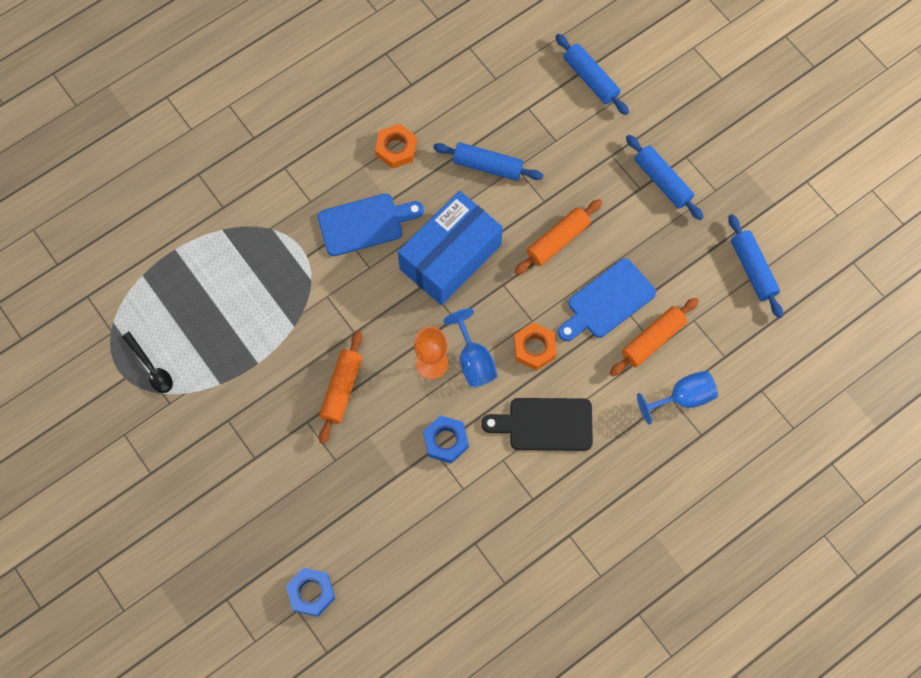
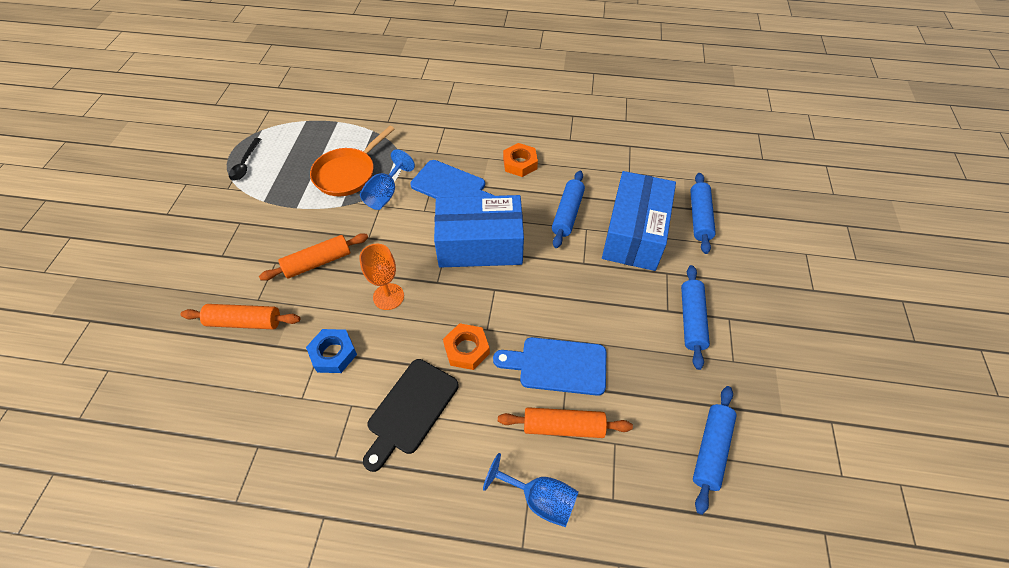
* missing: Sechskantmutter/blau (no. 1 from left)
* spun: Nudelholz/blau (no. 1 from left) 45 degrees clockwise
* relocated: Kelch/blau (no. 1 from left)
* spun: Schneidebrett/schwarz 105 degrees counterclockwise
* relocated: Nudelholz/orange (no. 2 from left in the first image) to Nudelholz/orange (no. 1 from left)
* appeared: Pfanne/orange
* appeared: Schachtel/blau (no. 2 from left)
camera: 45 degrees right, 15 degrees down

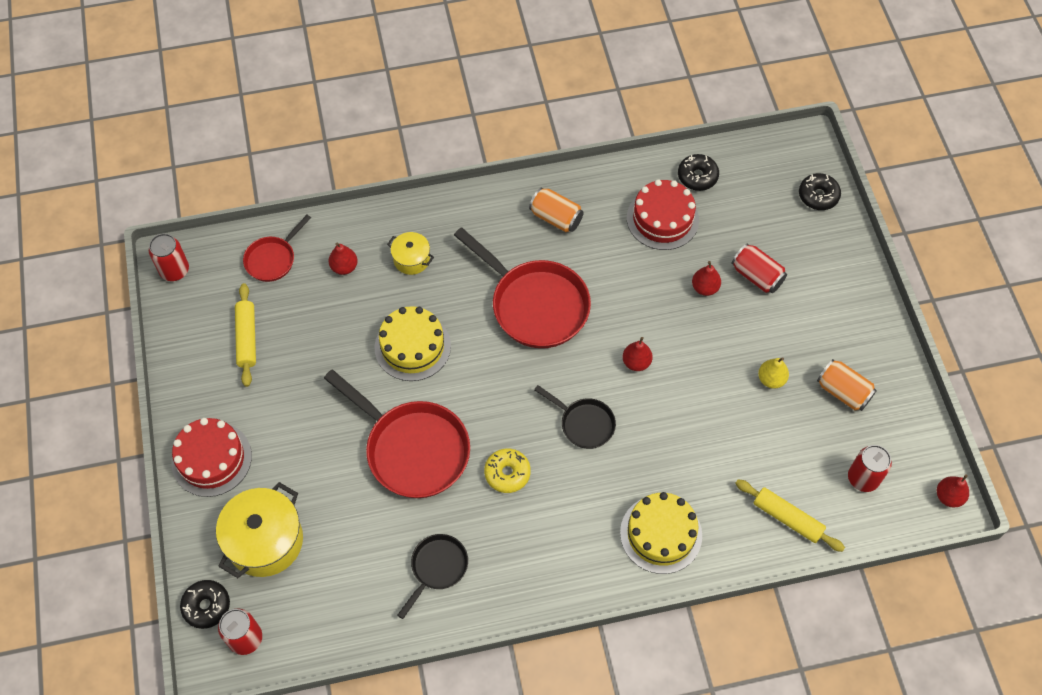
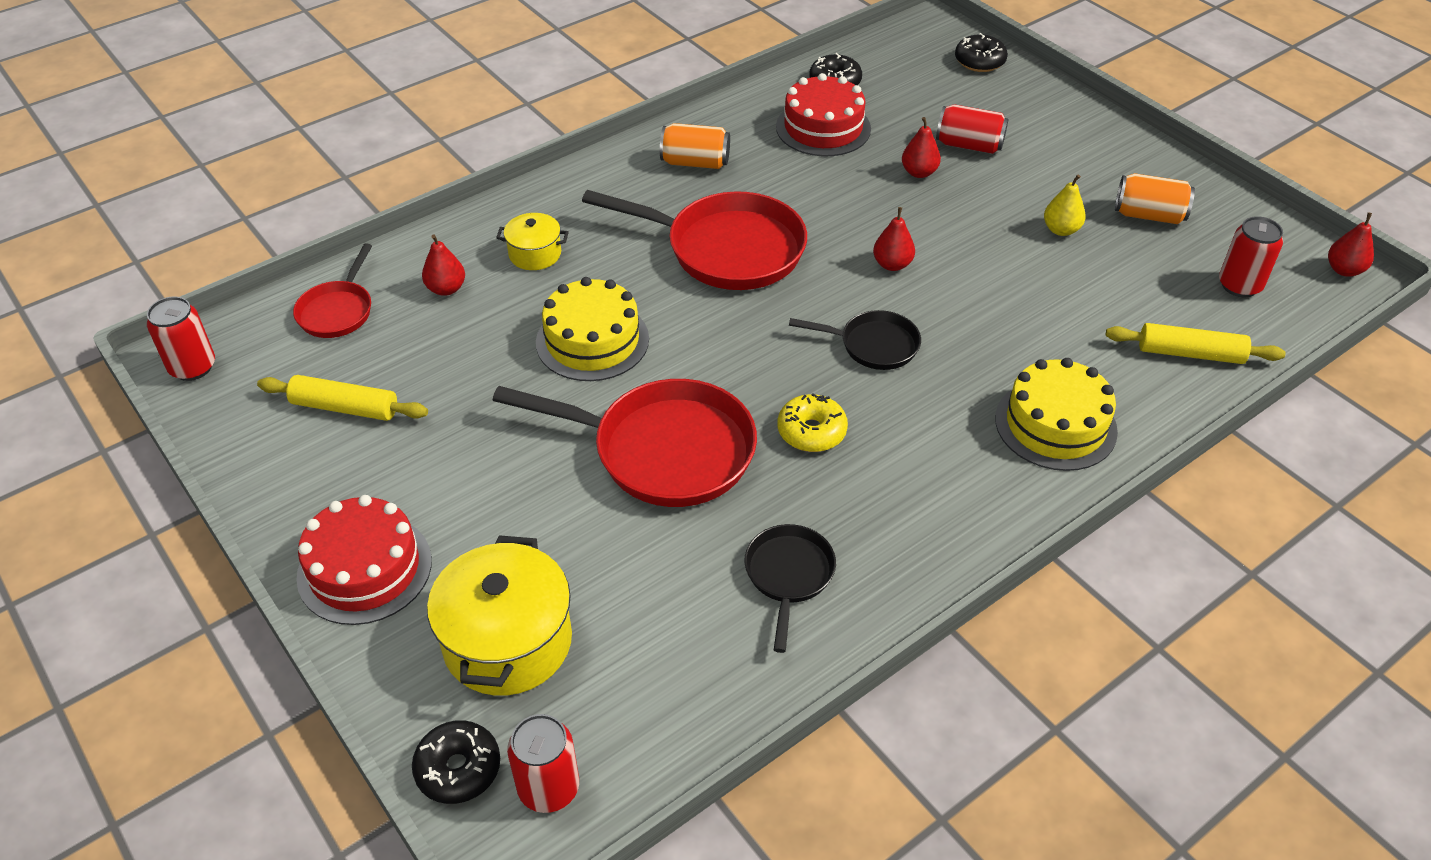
* spun: Nudelholz/gelb (no. 1 from left) 45 degrees counterclockwise
camera: 25 degrees left, 15 degrees down

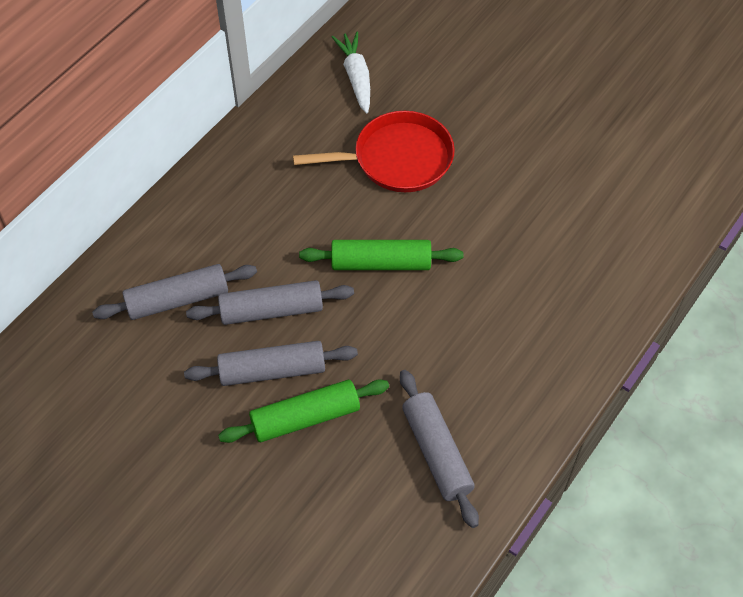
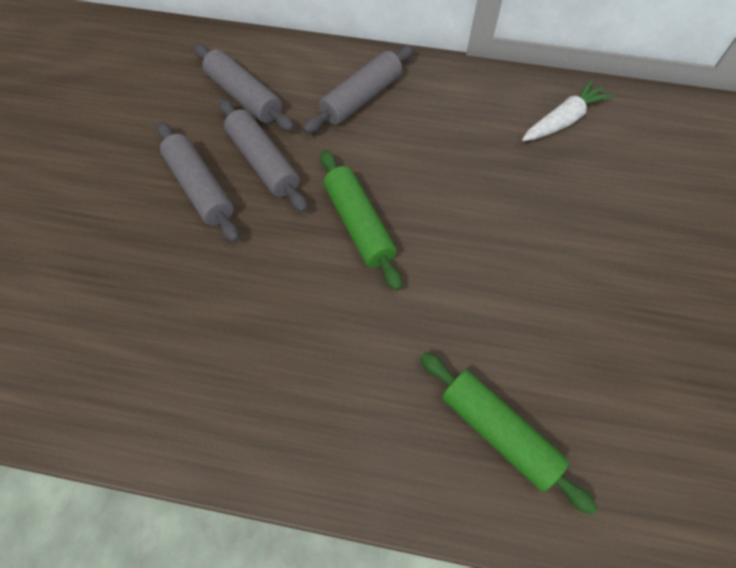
* relocated: Nudelholz/grün (no. 1 from left in the first image) to Nudelholz/grün (no. 2 from left)
* missing: Pfanne/rot
* relocated: Nudelholz/grau (no. 4 from left)
camera: 65 degrees right, 5 degrees up

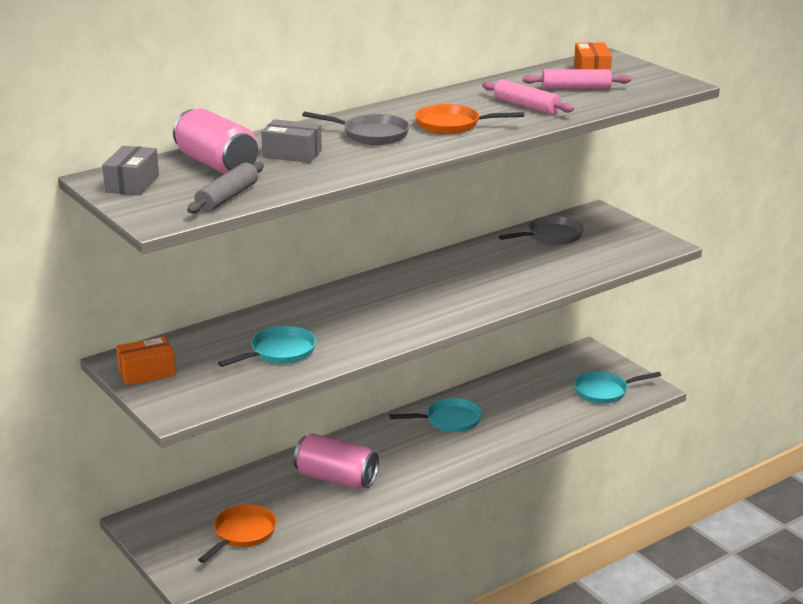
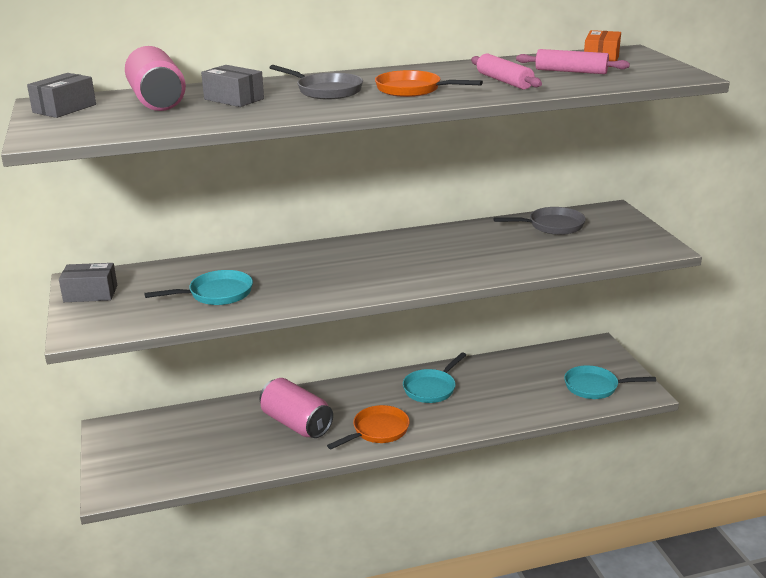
* colour: Schachtel/orange (no. 1 from left) to Schachtel/grau (no. 2 from left)
* missing: Nudelholz/grau
* relocated: Pfanne/orange (no. 1 from left)
* spun: Pfanne/türkis (no. 2 from left) 120 degrees clockwise
camera: 20 degrees right, 0 degrees up

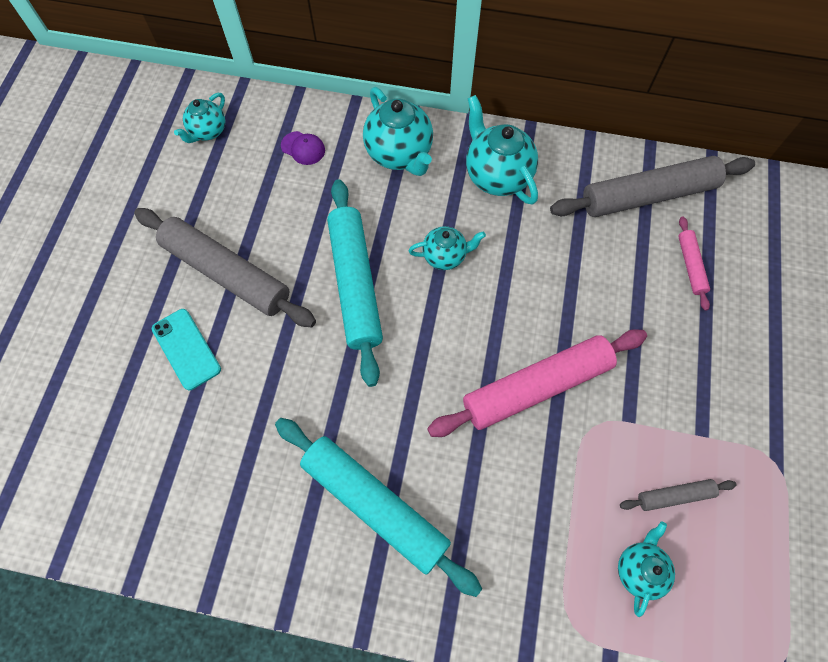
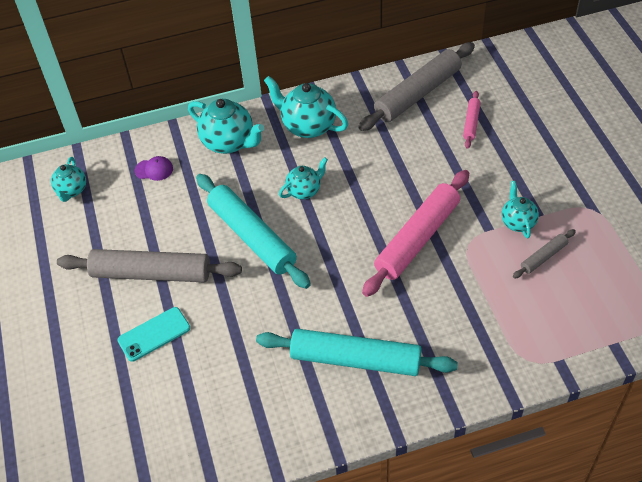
* spun: Handy/türkis 60 degrees counterclockwise
* relocated: Teekanne/türkis (no. 5 from left)
* spun: Nudelholz/rosa (no. 2 from left) 45 degrees clockwise
camera: 25 degrees left, 15 degrees down

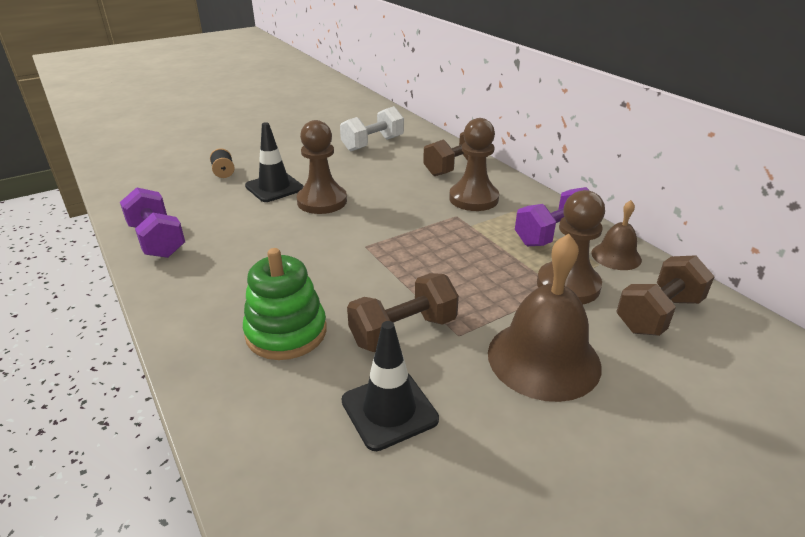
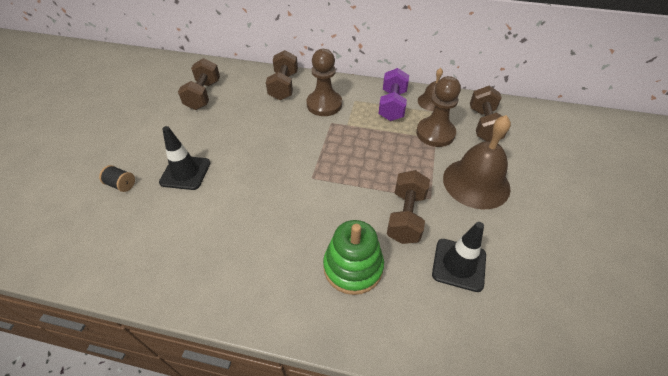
* missing: Hantel/lila (no. 1 from left)
* missing: Bauer/braun (no. 1 from left)
* colour: Hantel/weiß to Hantel/braun (no. 1 from left)
camera: 45 degrees left, 15 degrees up

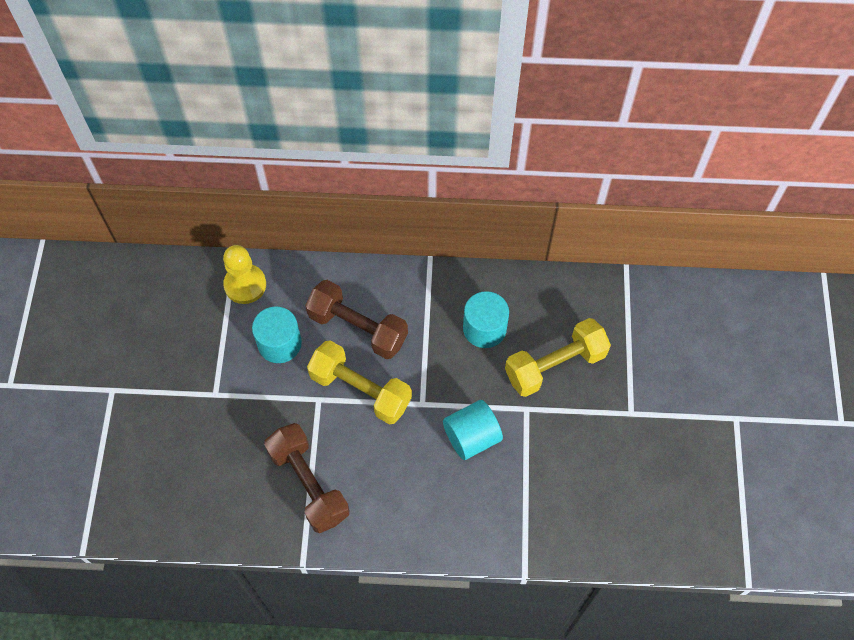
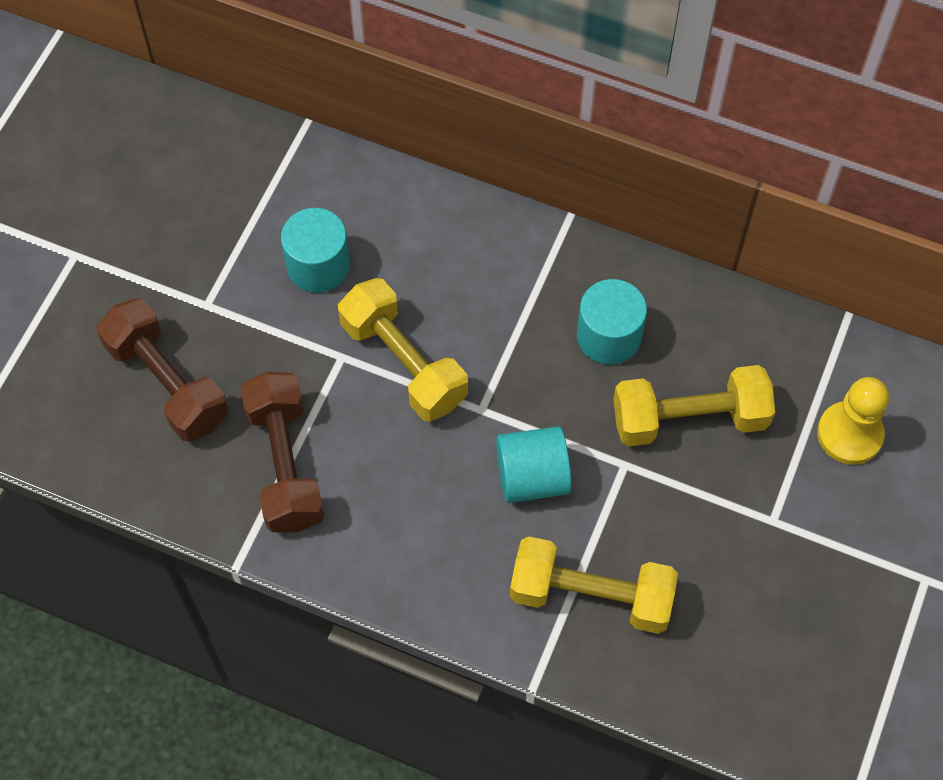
* relocated: Bauer/gelb
* relocated: Hantel/braun (no. 2 from left in the first image) to Hantel/braun (no. 1 from left)
* appeared: Hantel/gelb (no. 2 from left)
camera: 20 degrees right, 0 degrees up

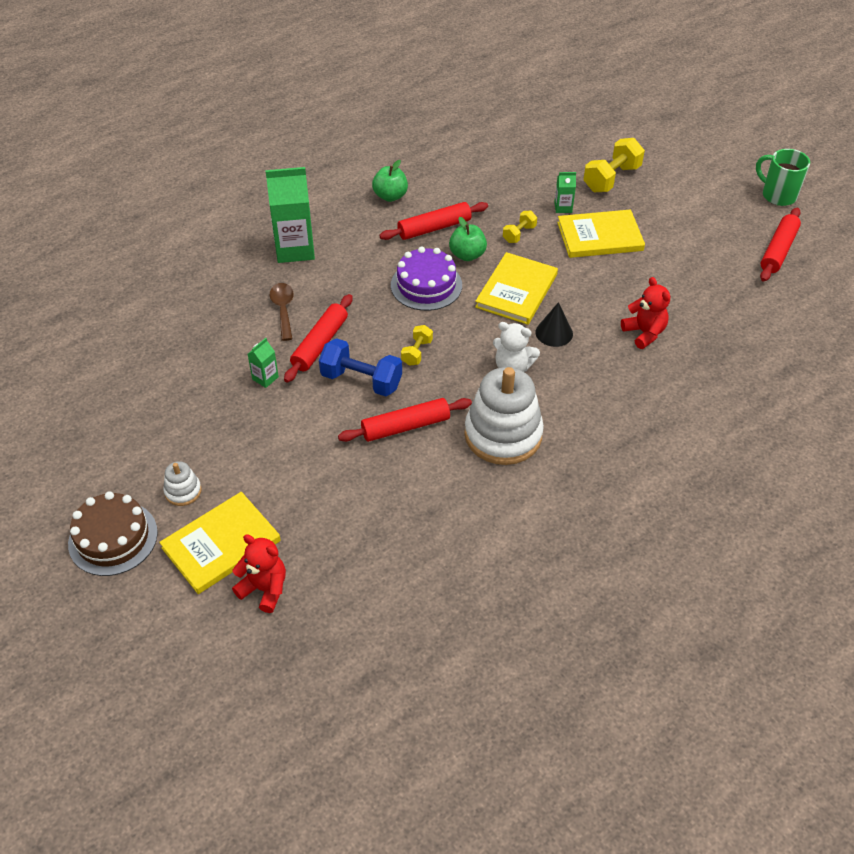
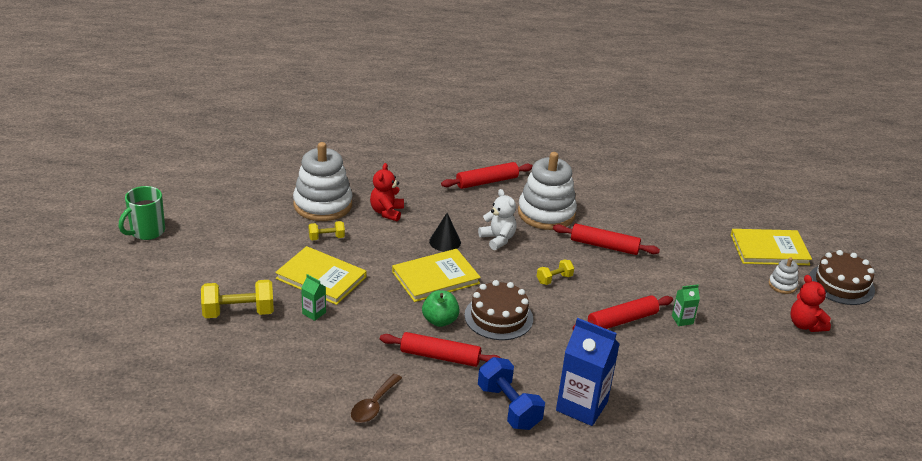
* relocated: Teddybär/rot (no. 1 from left in the first image) to Teddybär/rot (no. 2 from left)
* colour: Getränkekarton/grün (no. 2 from left) to Getränkekarton/blau
* relocated: Löffel/braun
* relocated: Hantel/blau
* missing: Apfel/grün (no. 1 from left)
* colour: Kuchen/lila to Kuchen/braun (no. 1 from left)
* relocated: Hantel/gelb (no. 2 from left)
* spun: Tasse/grün 45 degrees clockwise
* relocated: Nudelholz/rot (no. 4 from left in the first image) to Nudelholz/rot (no. 2 from left)
* appeared: Stapelspielzeug/weiß (no. 1 from left)
camera: 145 degrees left, 15 degrees down

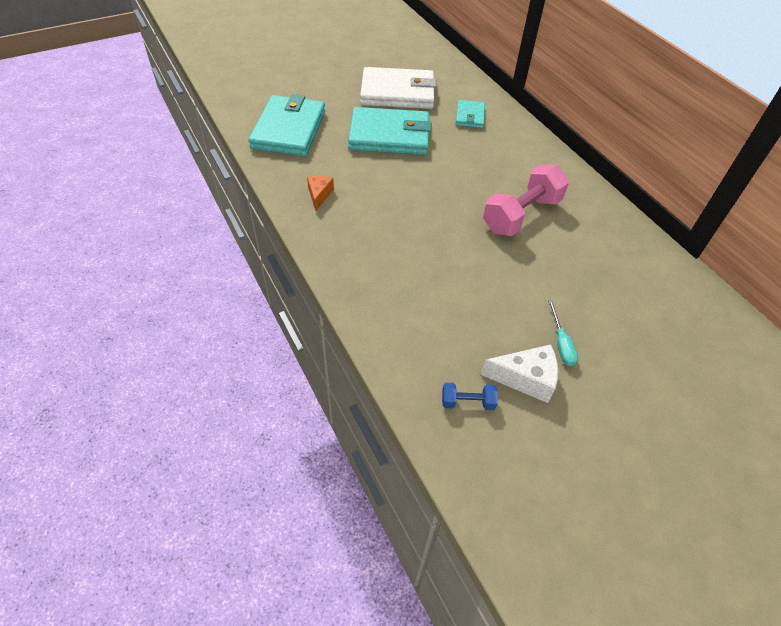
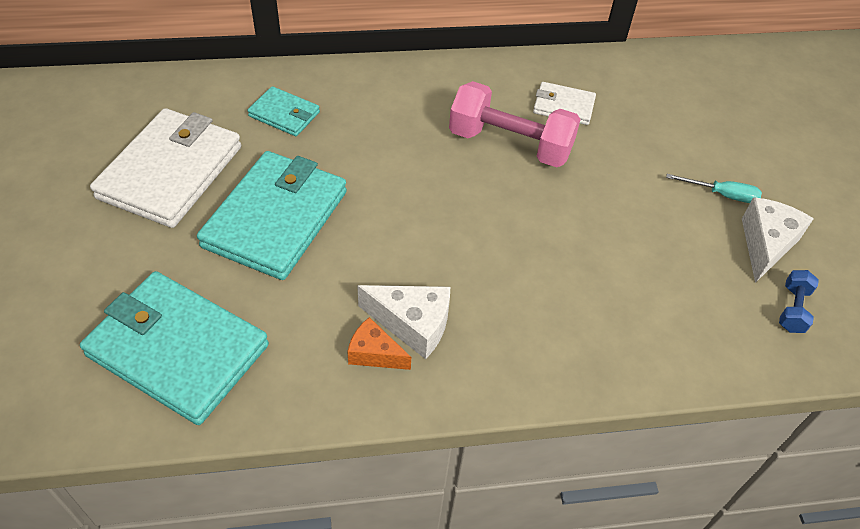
* spun: Hantel/rosa 45 degrees counterclockwise
* appeared: Käse/weiß (no. 1 from left)
* appeared: Geldbörse/weiß (no. 2 from left)
camera: 70 degrees left, 0 degrees up

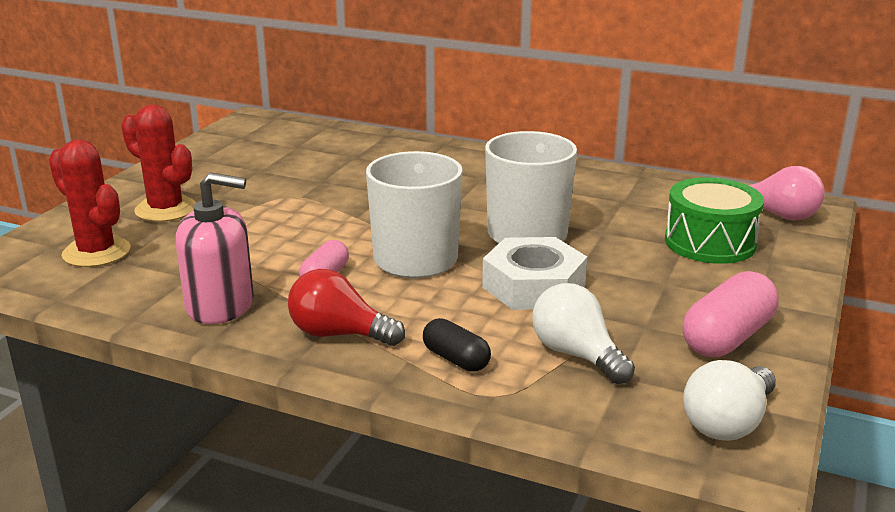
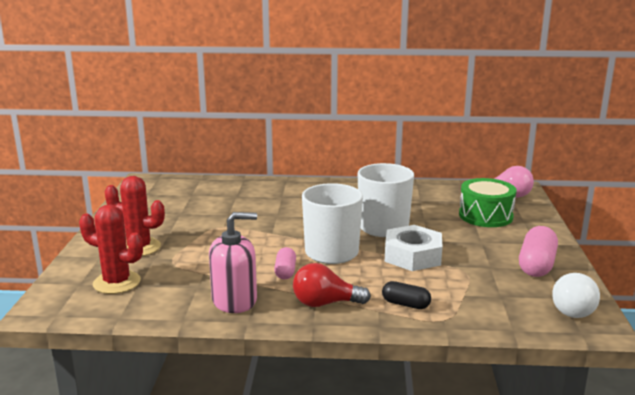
* missing: Glühbirne/weiß (no. 1 from left)
camera: 20 degrees left, 5 degrees down

